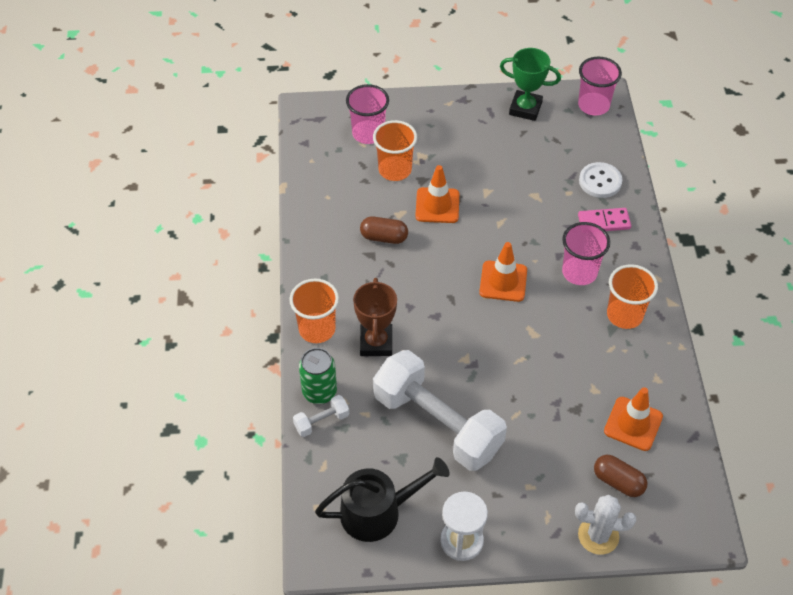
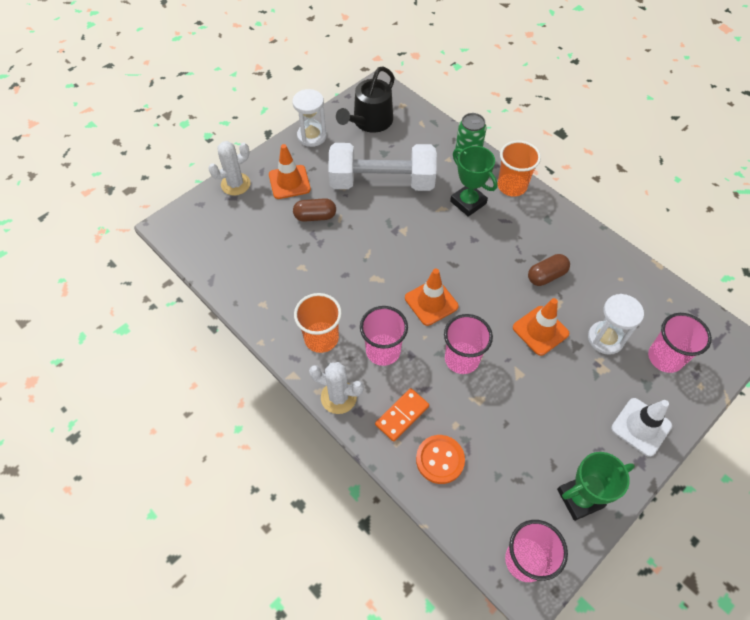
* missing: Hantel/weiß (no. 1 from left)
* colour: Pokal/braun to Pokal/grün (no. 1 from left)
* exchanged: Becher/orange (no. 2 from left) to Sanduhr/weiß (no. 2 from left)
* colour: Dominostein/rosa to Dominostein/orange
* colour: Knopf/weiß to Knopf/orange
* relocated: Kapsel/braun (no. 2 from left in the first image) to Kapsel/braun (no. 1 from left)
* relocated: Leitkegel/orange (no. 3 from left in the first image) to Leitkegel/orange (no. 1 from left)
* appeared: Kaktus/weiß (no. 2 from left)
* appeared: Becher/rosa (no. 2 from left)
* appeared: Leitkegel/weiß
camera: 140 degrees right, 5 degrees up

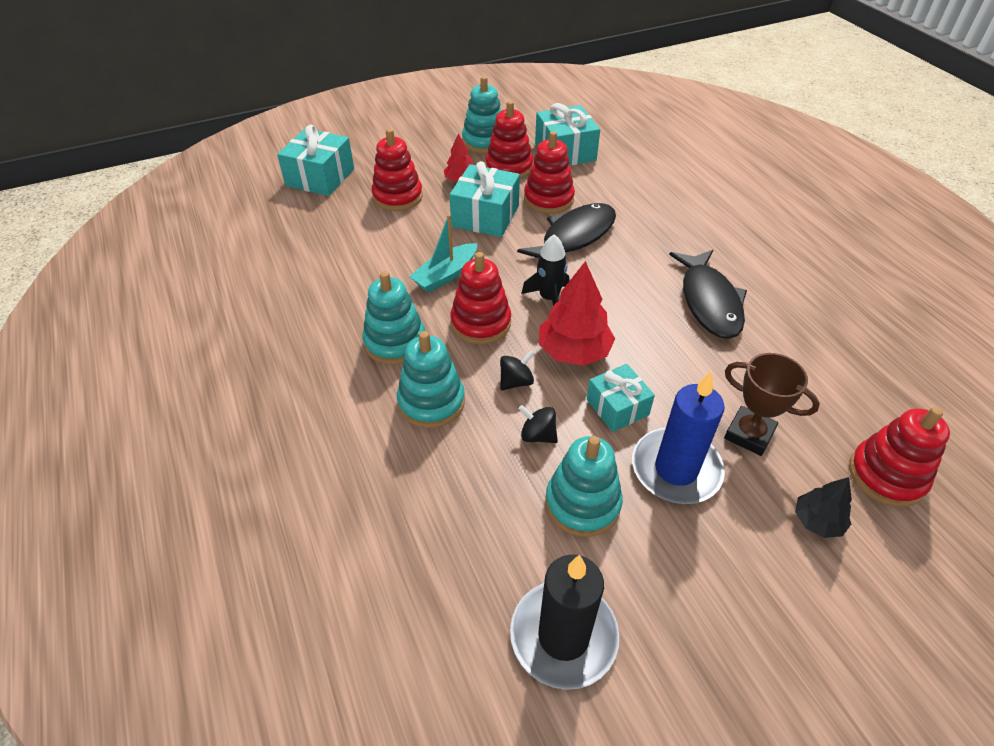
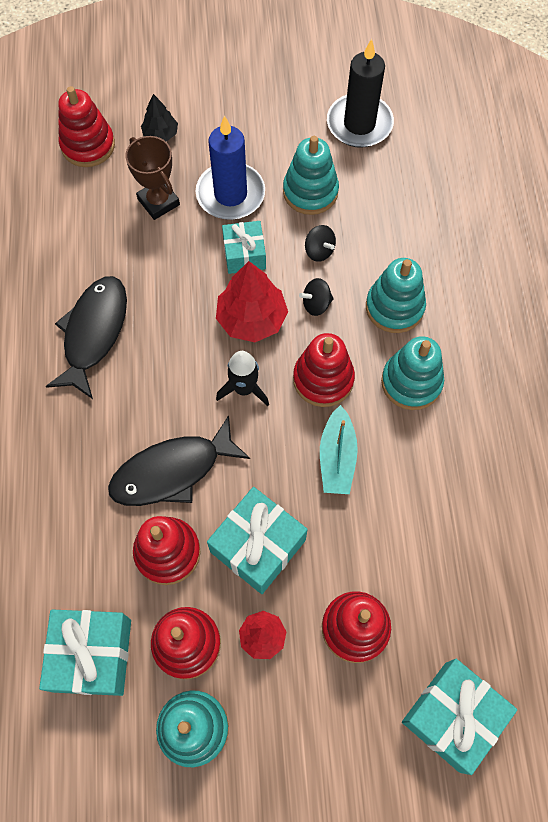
* spun: Boot/türkis 120 degrees clockwise
camera: 160 degrees left, 20 degrees up

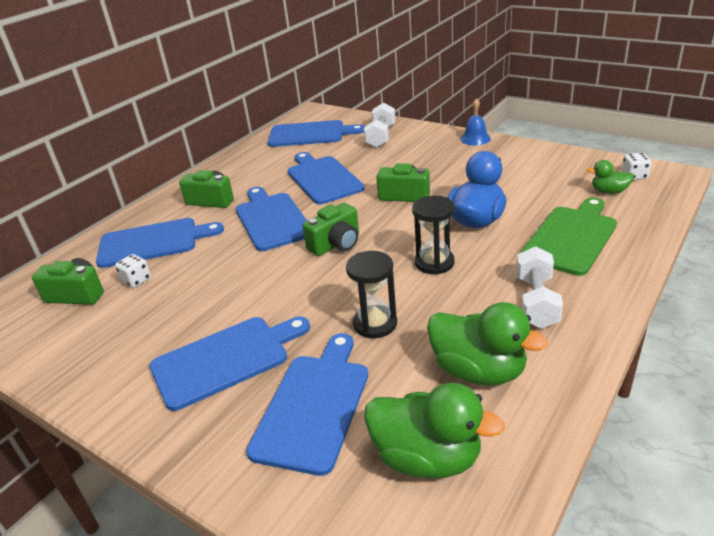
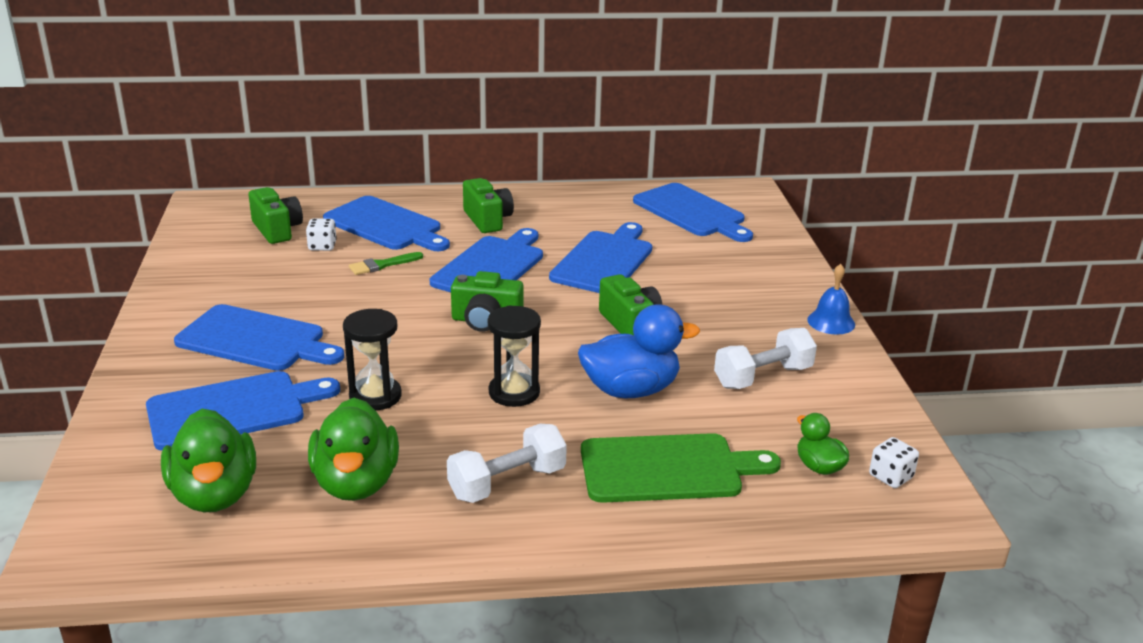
* relocated: Hantel/weiß (no. 1 from left in the first image) to Hantel/weiß (no. 2 from left)
* appeared: Pinsel/grün
camera: 45 degrees right, 5 degrees down

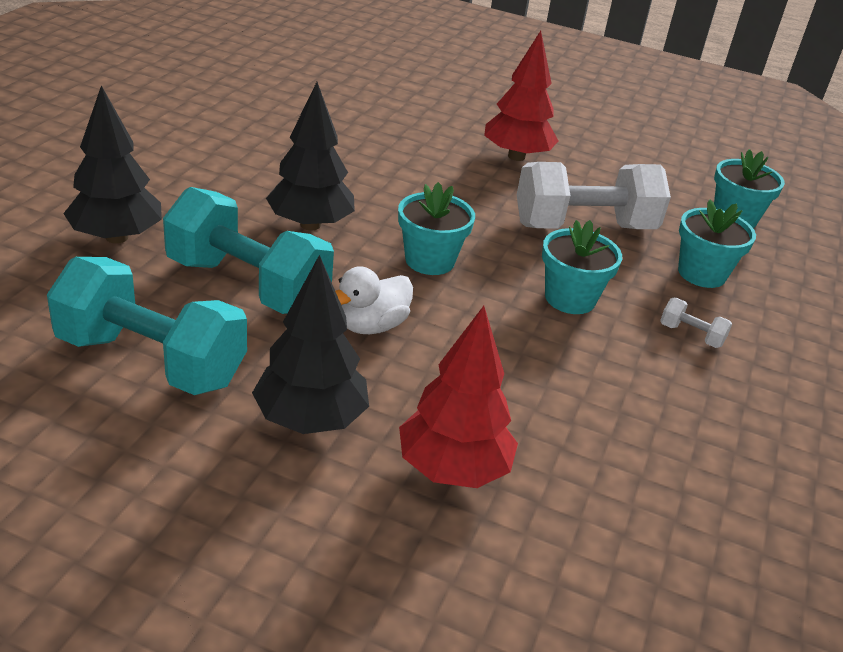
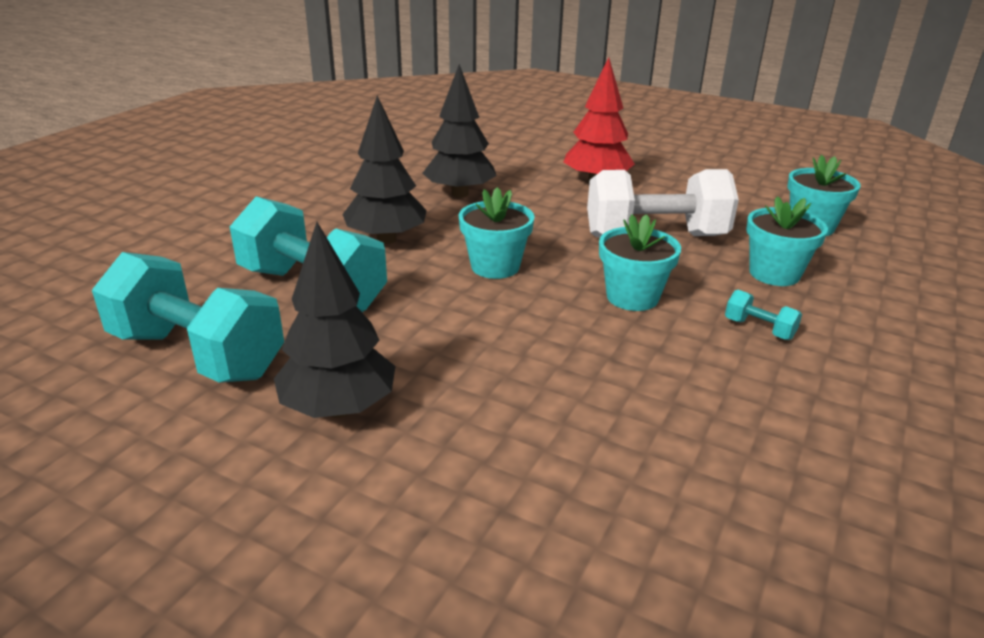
* relocated: Baum/schwarz (no. 1 from left in the first image) to Baum/schwarz (no. 3 from left)
* missing: Ente/weiß
* missing: Baum/rot (no. 1 from left)
* colour: Hantel/weiß (no. 2 from left) to Hantel/türkis (no. 3 from left)
camera: 10 degrees right, 5 degrees down

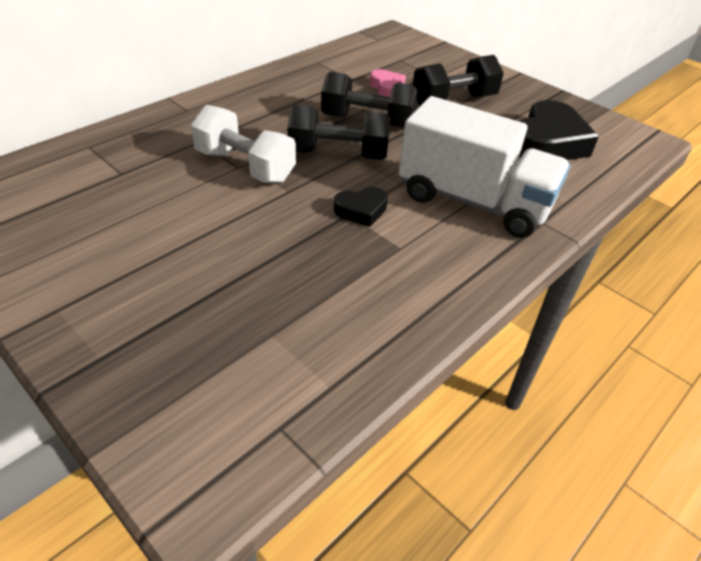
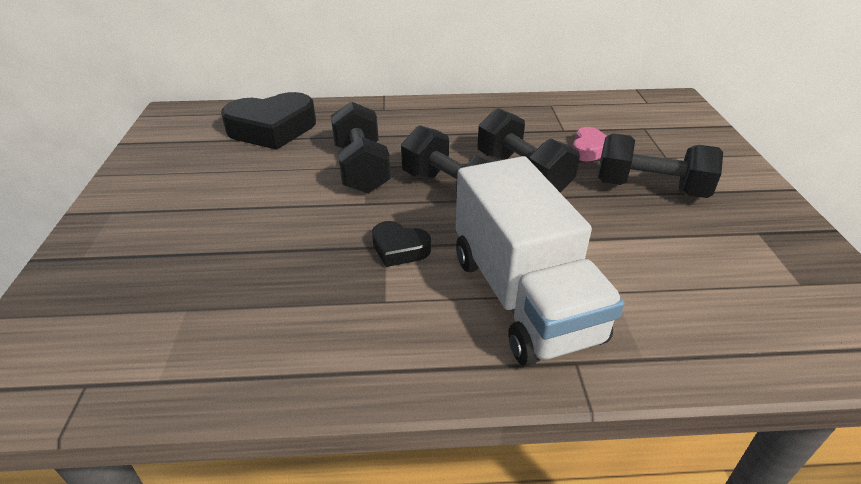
* colour: Hantel/weiß to Hantel/schwarz (no. 1 from left)
* relocated: Herz/schwarz (no. 2 from left in the first image) to Herz/schwarz (no. 1 from left)
camera: 45 degrees right, 5 degrees down

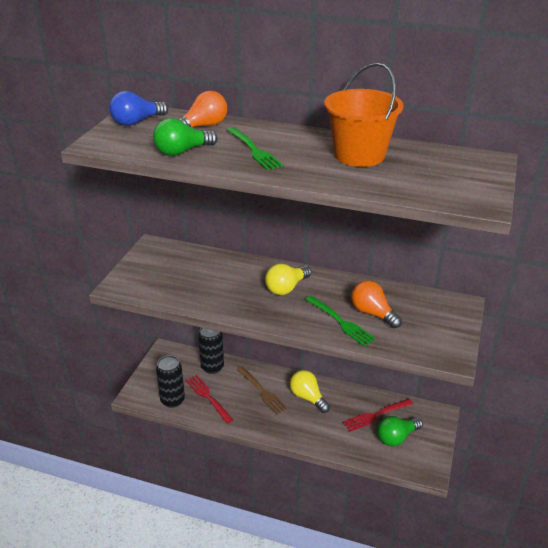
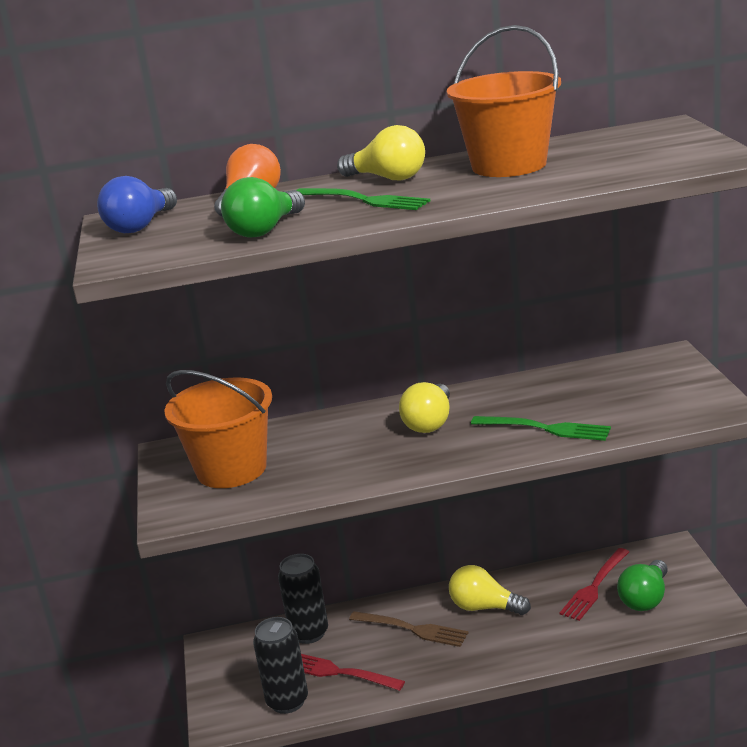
* missing: Glühbirne/orange (no. 2 from left)
* appeared: Eimer/orange (no. 1 from left)
* appeared: Glühbirne/gelb (no. 1 from left)
camera: 25 degrees left, 10 degrees down

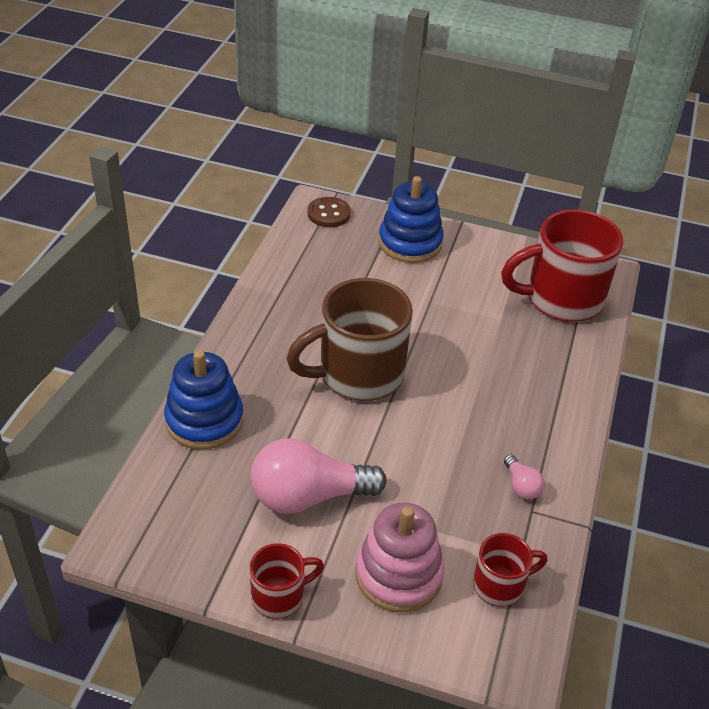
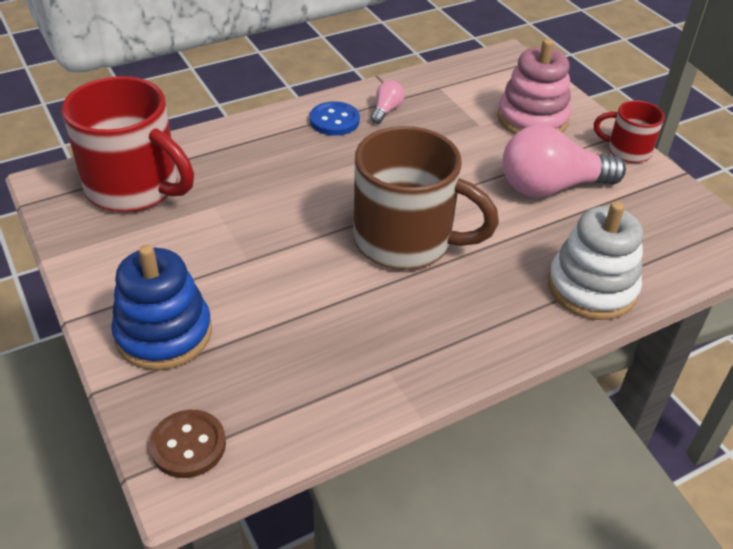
* colour: Stapelspielzeug/blau (no. 1 from left) to Stapelspielzeug/weiß
* spun: Glühbirne/rosa (no. 1 from left in the first image) 135 degrees clockwise
* missing: Tasse/rot (no. 2 from left)
* appeared: Knopf/blau
camera: 135 degrees left, 0 degrees up

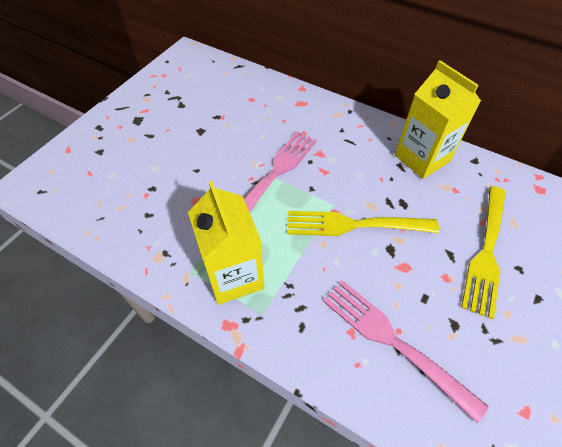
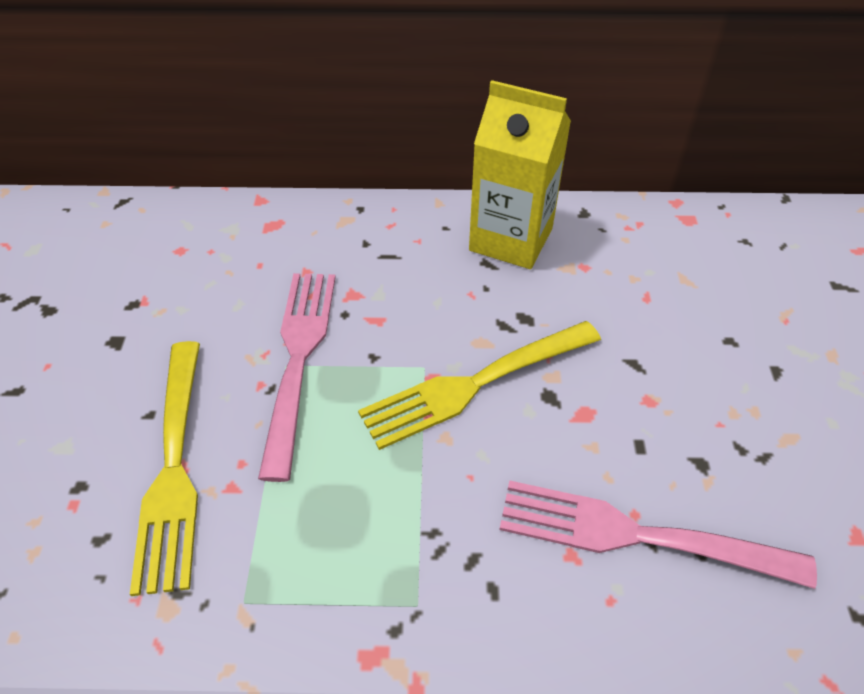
* missing: Getränkekarton/gelb (no. 1 from left)
* relocated: Gabel/gelb (no. 2 from left in the first image) to Gabel/gelb (no. 1 from left)
camera: 30 degrees left, 5 degrees down

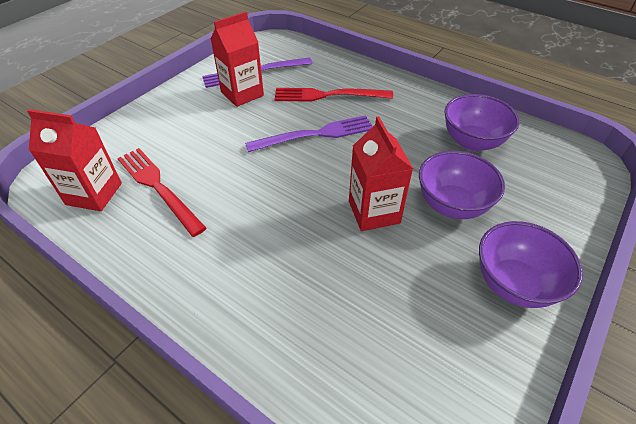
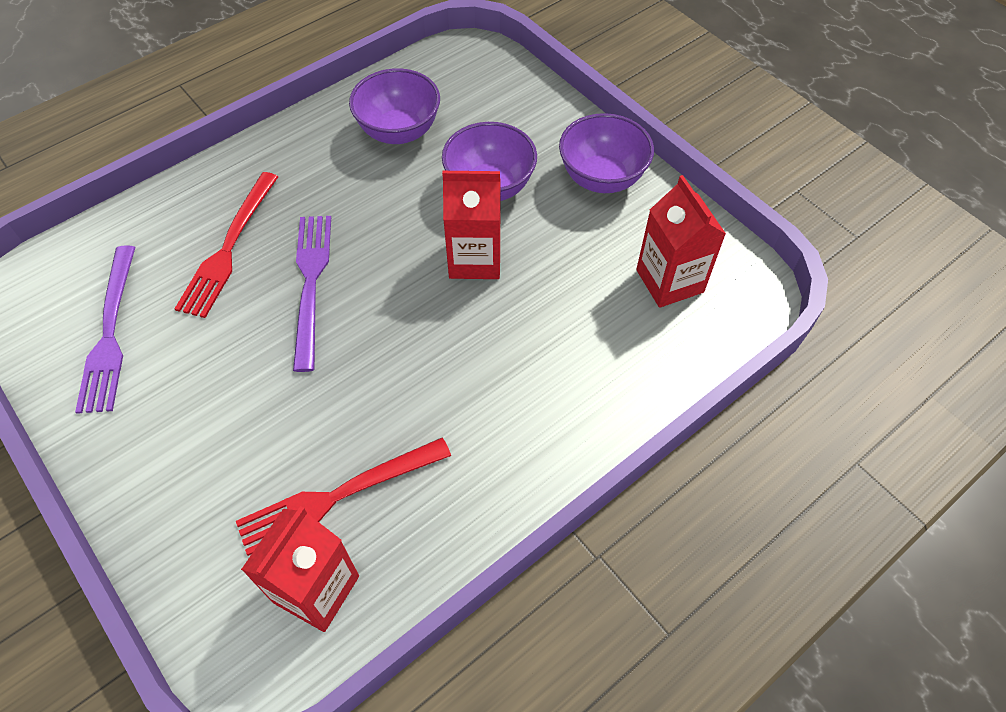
* relocated: Getränkekarton/rot (no. 2 from left in the first image) to Getränkekarton/rot (no. 3 from left)
camera: 75 degrees left, 10 degrees up

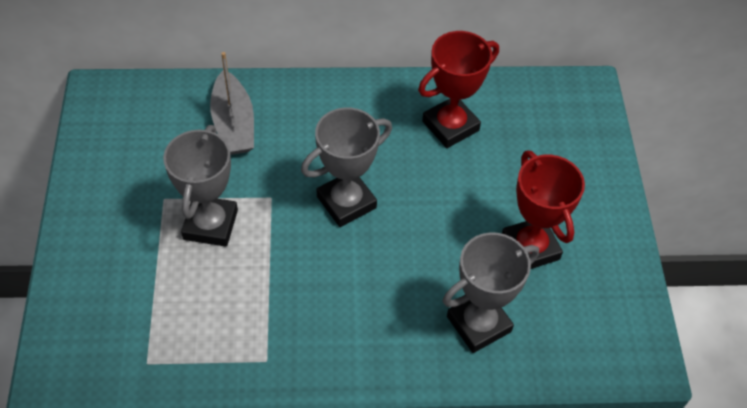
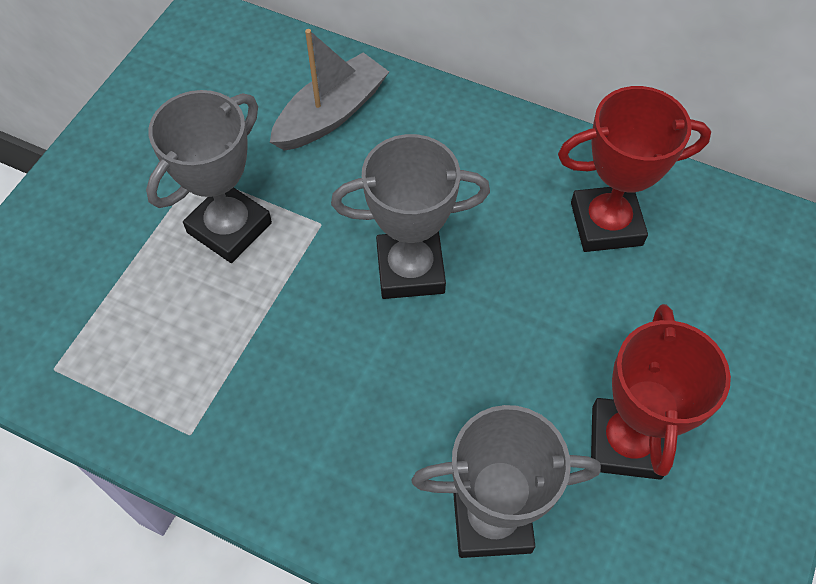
* spun: Boot/grau 150 degrees counterclockwise
camera: 30 degrees right, 5 degrees up

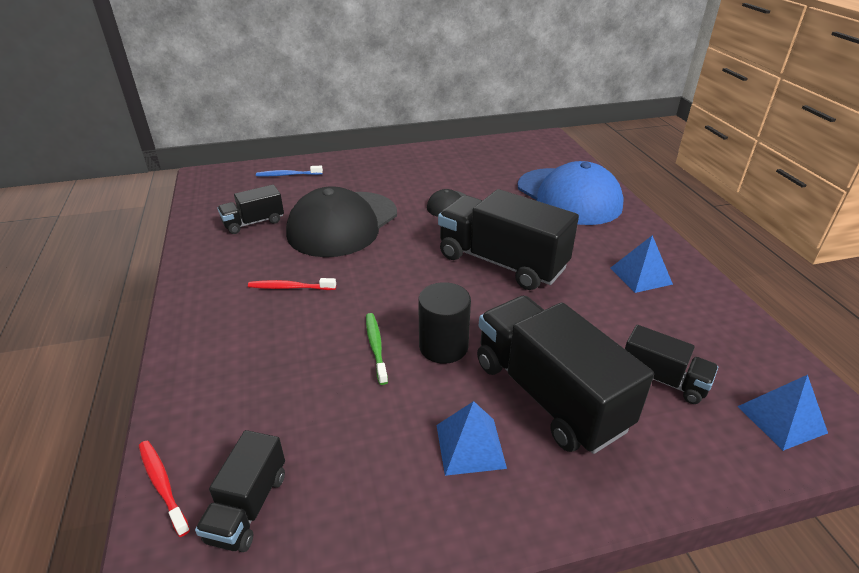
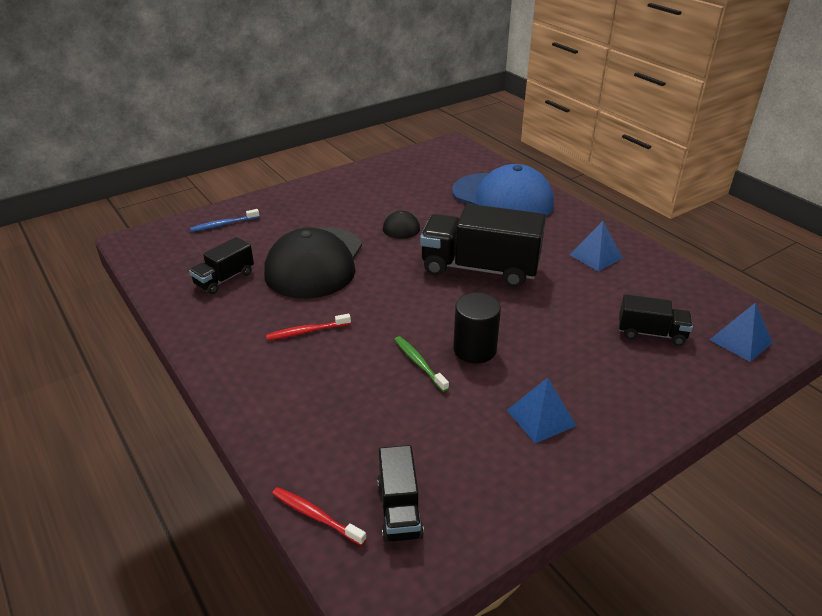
* missing: Lastwagen/schwarz (no. 4 from left)
camera: 20 degrees left, 0 degrees up

